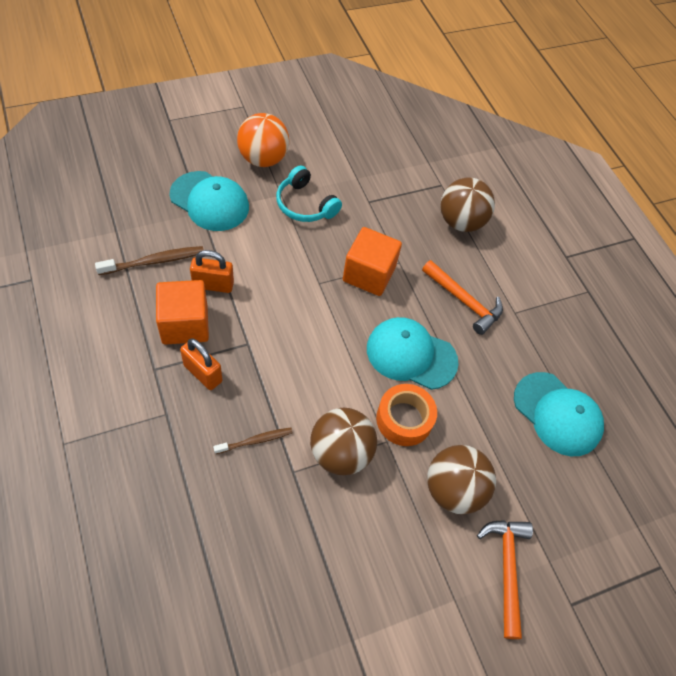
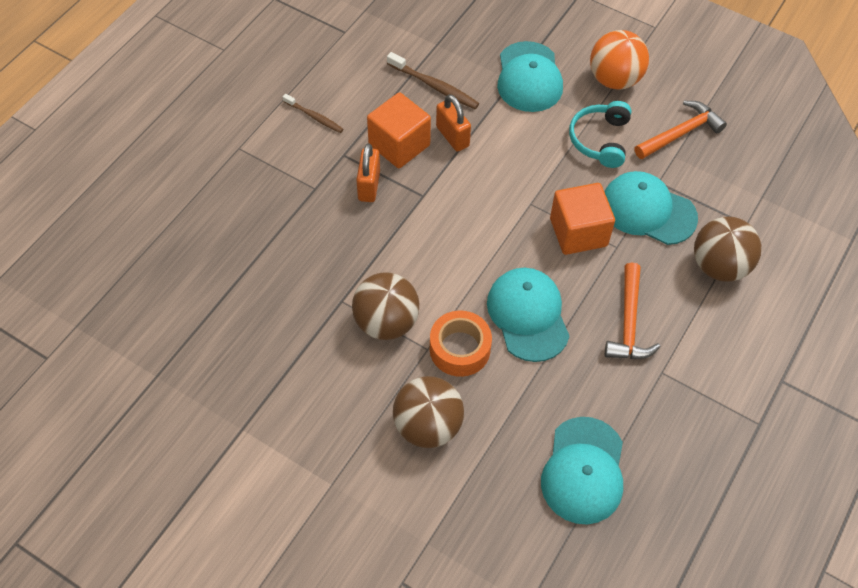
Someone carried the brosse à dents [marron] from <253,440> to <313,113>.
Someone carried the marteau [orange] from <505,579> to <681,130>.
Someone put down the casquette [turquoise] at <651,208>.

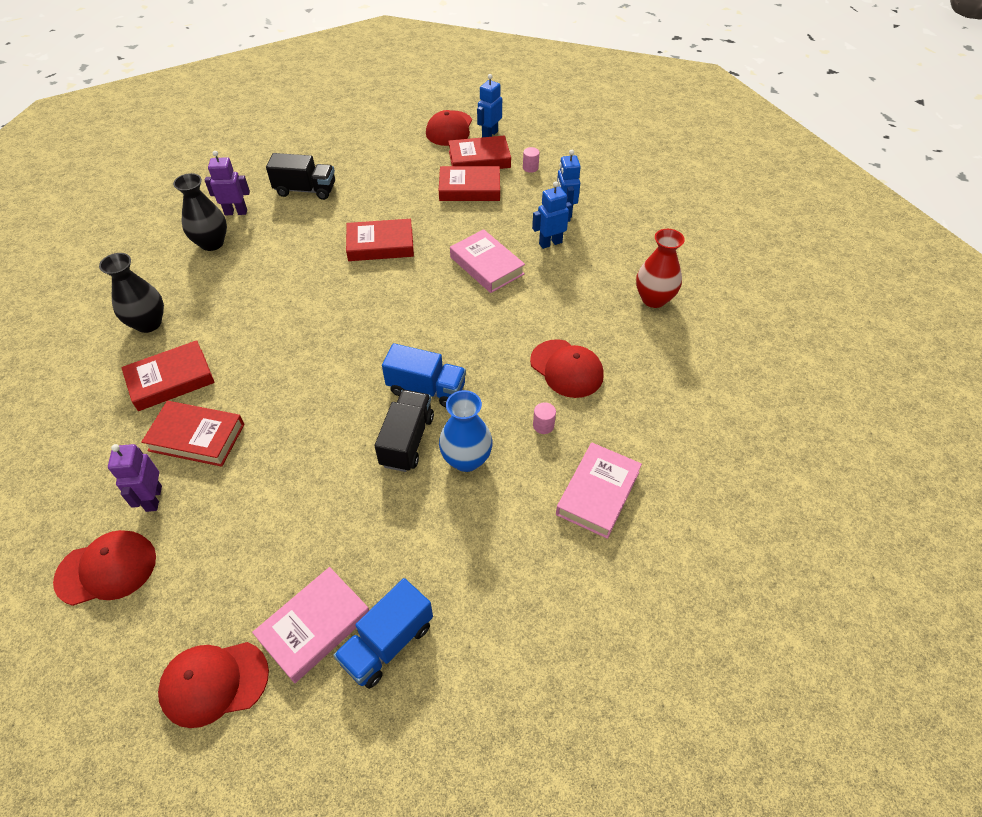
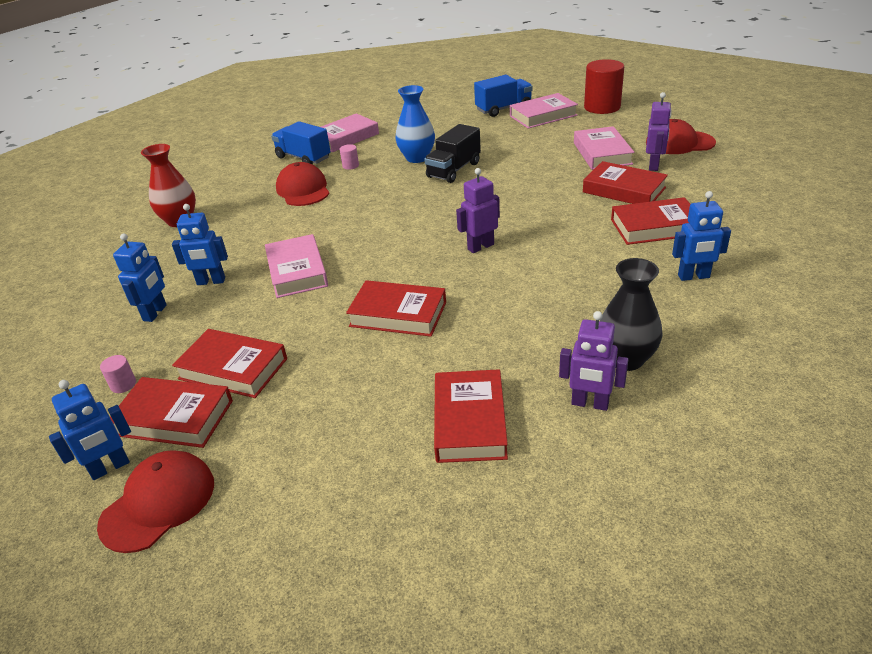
Someone swapped the camion [noir] at <300,176> for the livre [rouge] at <471,416>.
Someone swapped the vase [noir] at <131,293> for the robot [bleu] at <701,236>.
Someone carried the camion [bleu] from <424,375> to <301,142>.
Someone swapped the casquette [rouge] at <213,685> for the cylindre [rouge] at <604,86>.
Someone put down the livre [rose] at <604,148>.
Someone put down the robot [violet] at <478,210>.

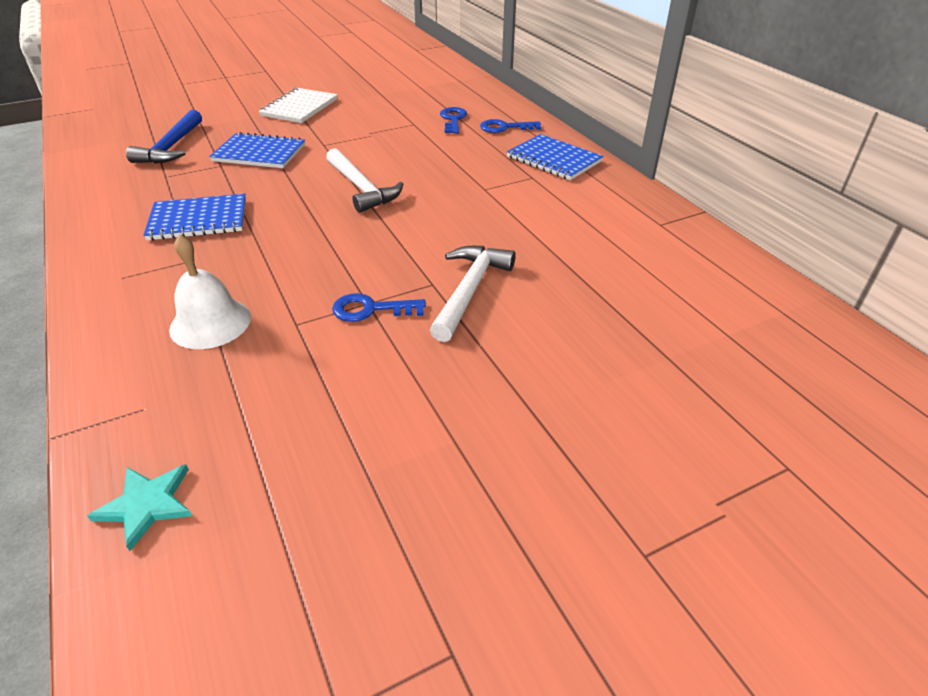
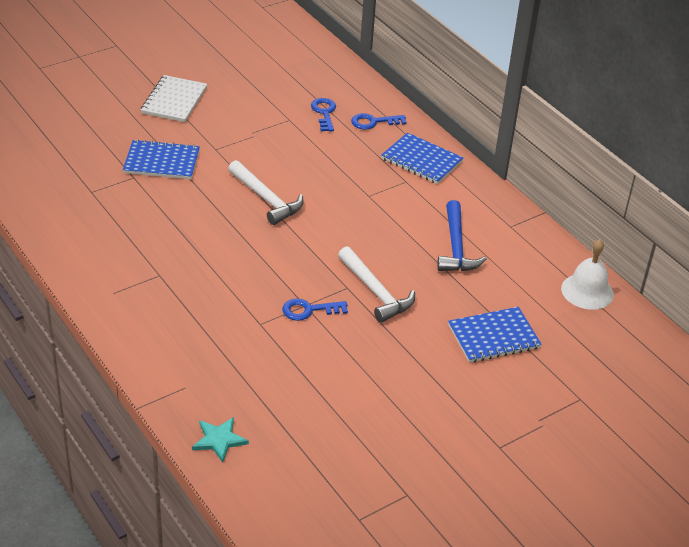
Someone carried the marteau [bleu] from <164,137> to <462,235>.
Someone carried the carnet [bleu] from <194,217> to <495,335>.
Someone carried the cloche [blanc] from <210,291> to <587,274>.
Someone rotated the marteau [blanc] at <473,294> by 135 degrees clockwise.

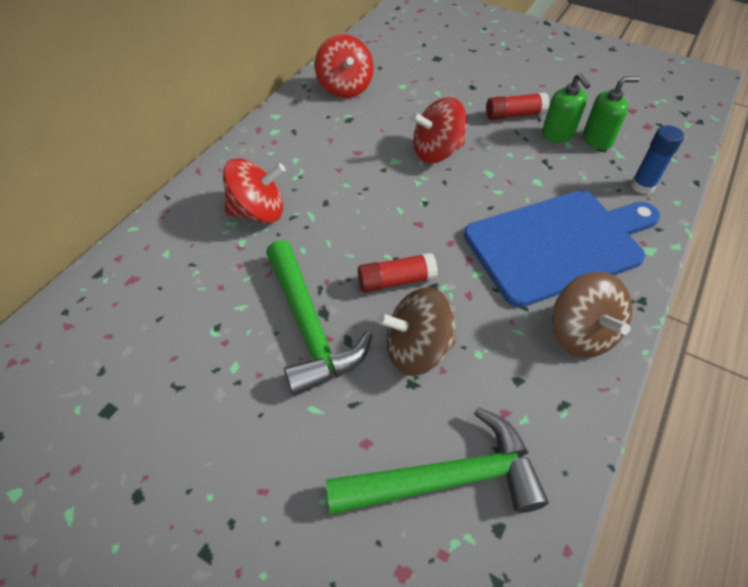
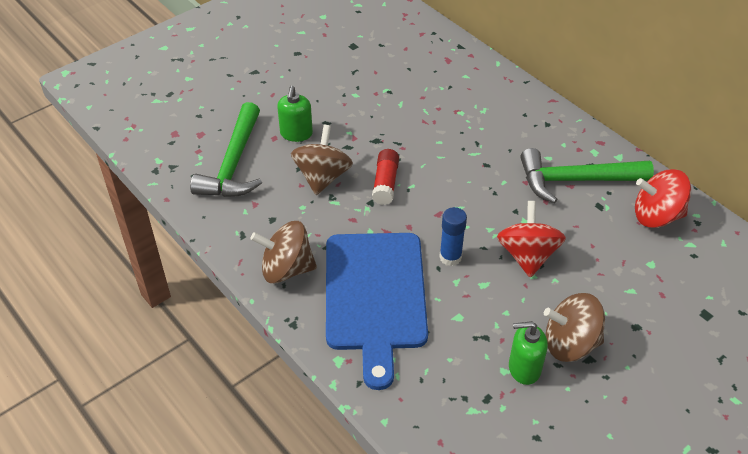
Someone carried the distributeur de savon [vert] from <611,113> to <295,114>.
Someone swapped the bâton de colle [rouge] at <518,106> for the toupie [marron] at <574,327>.
Someone carried the bâton de colle [bleu] from <657,159> to <453,236>.
Someone took away the toupie [rouge] at <254,190>.
Someone carried the marteau [vert] from <319,318> to <587,176>.

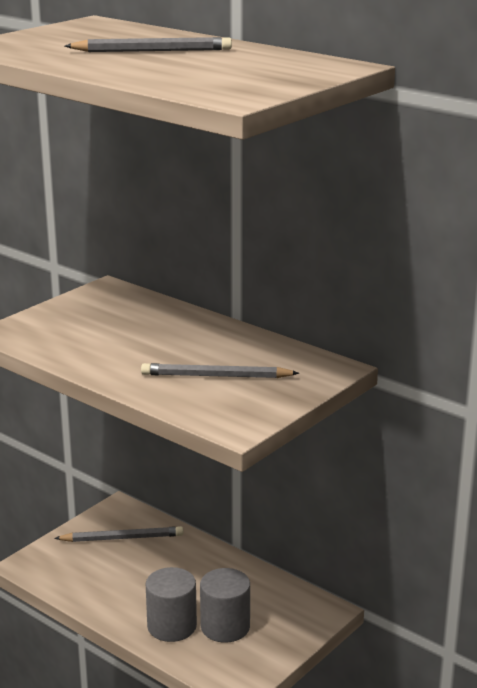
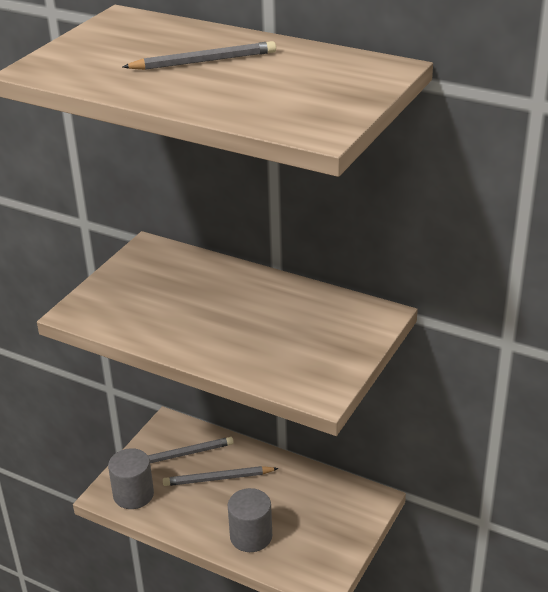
Someone carried the crayon [gris] from <220,370> to <221,476>.
Someone carried the cylindre [gris] from <225,605> to <131,478>.

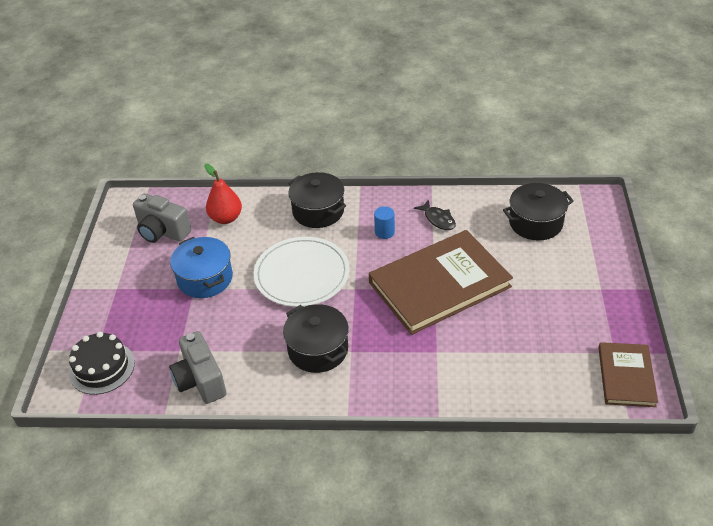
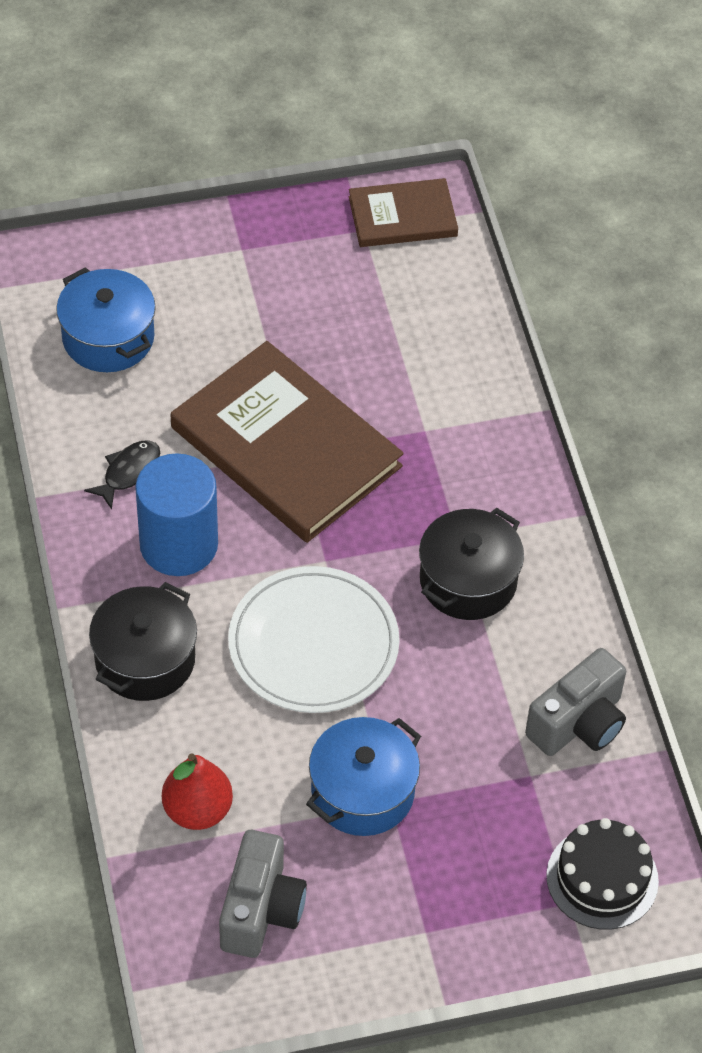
Someone repainted the marmite [noir] at <538,212>, which became the marmite [bleu] at <106,319>.
Someone scaled the cylindre [bleu] at <384,222> by 2.16.

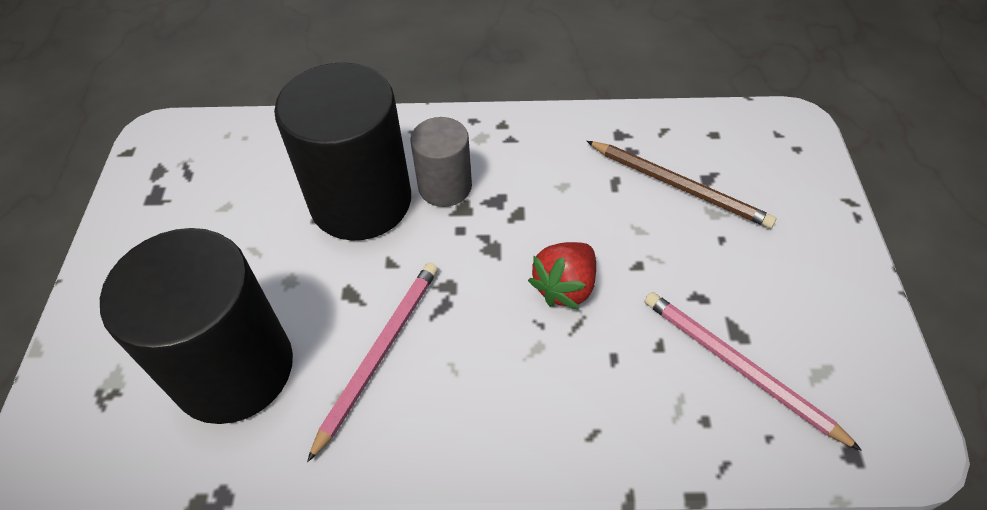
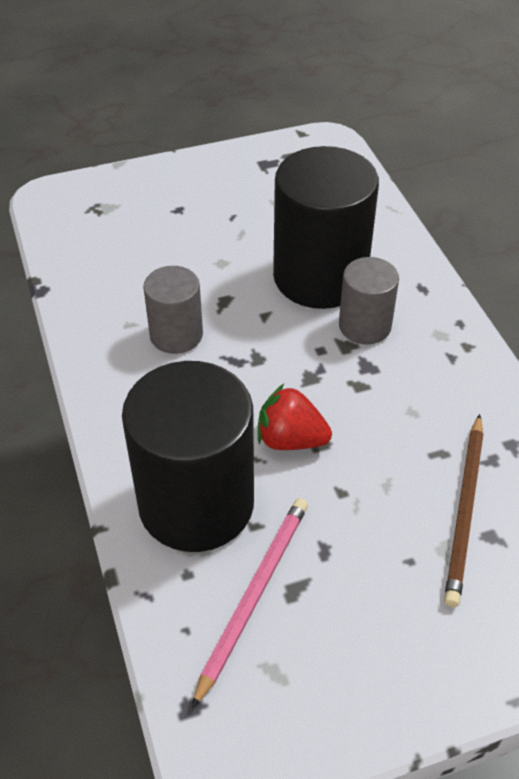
Someone carried the cylindre [noir] from <196,326> to <188,456>.
Someone swapped the crayon [rose] at <372,362> for the cylindre [gris] at <173,310>.

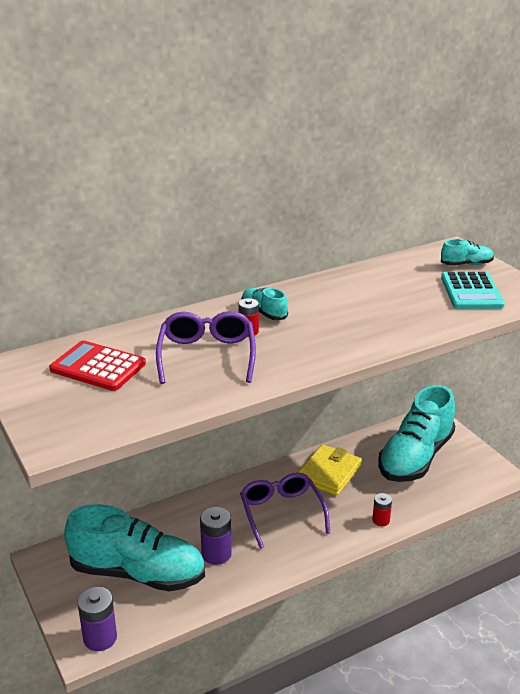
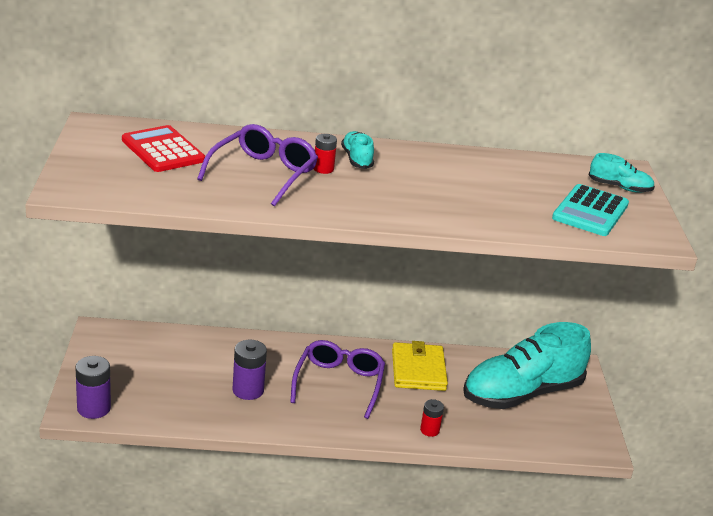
Someone rotated the portefeuille [jaune] at <330,470> by 60 degrees counterclockwise.
Someone took away the chaussure [turquoise] at <134,547>.

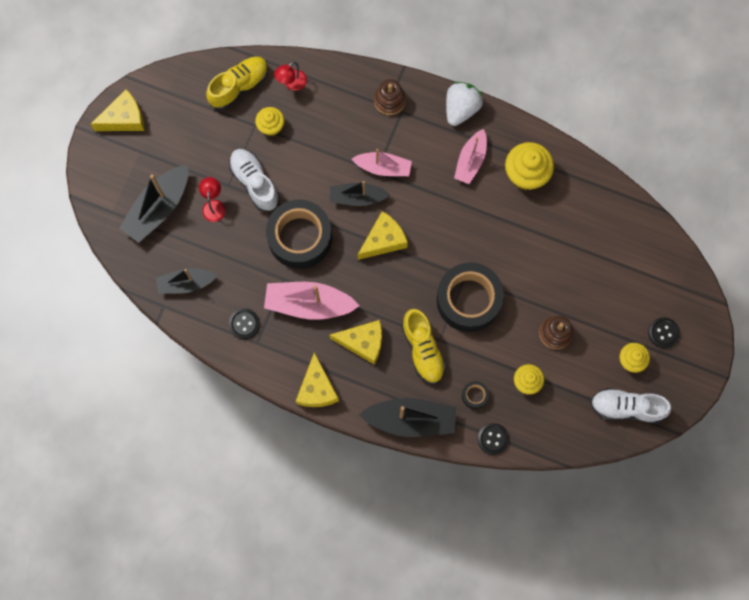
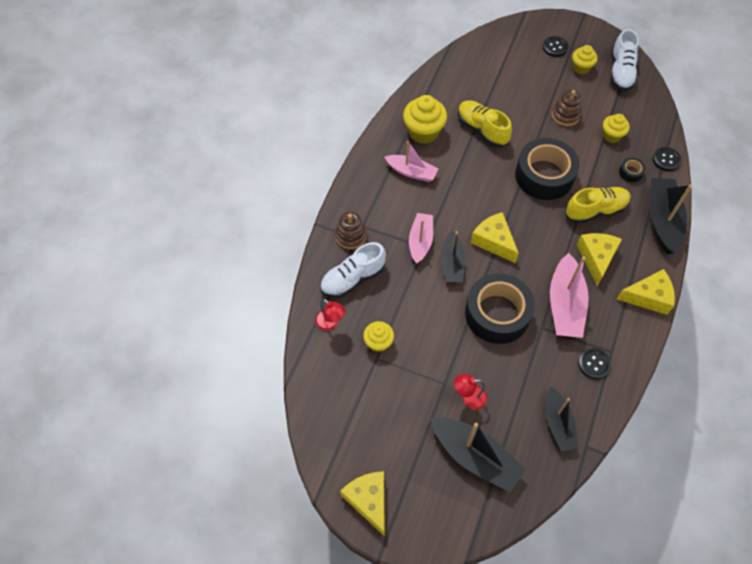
Someone carried the chaussure [jaune] from <237,83> to <485,123>.
Someone took away the fraise [blanc] at <464,104>.
Someone carried the chaussure [blanc] from <254,180> to <353,270>.

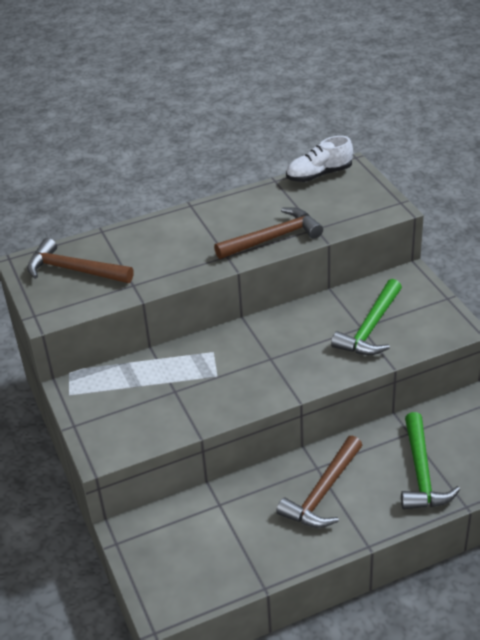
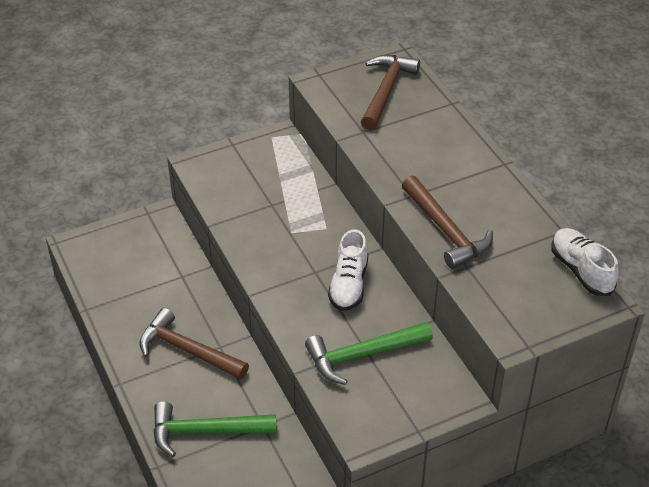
Someone rotated the marteau [vert] at <366,317> by 45 degrees counterclockwise.
Someone put down the chaussure [blanc] at <348,270>.

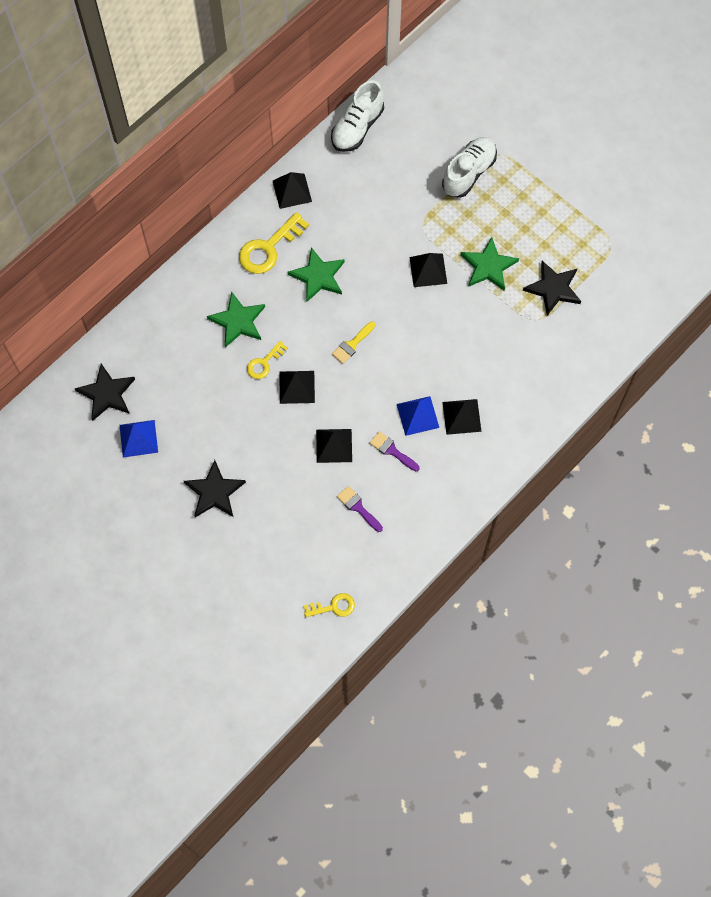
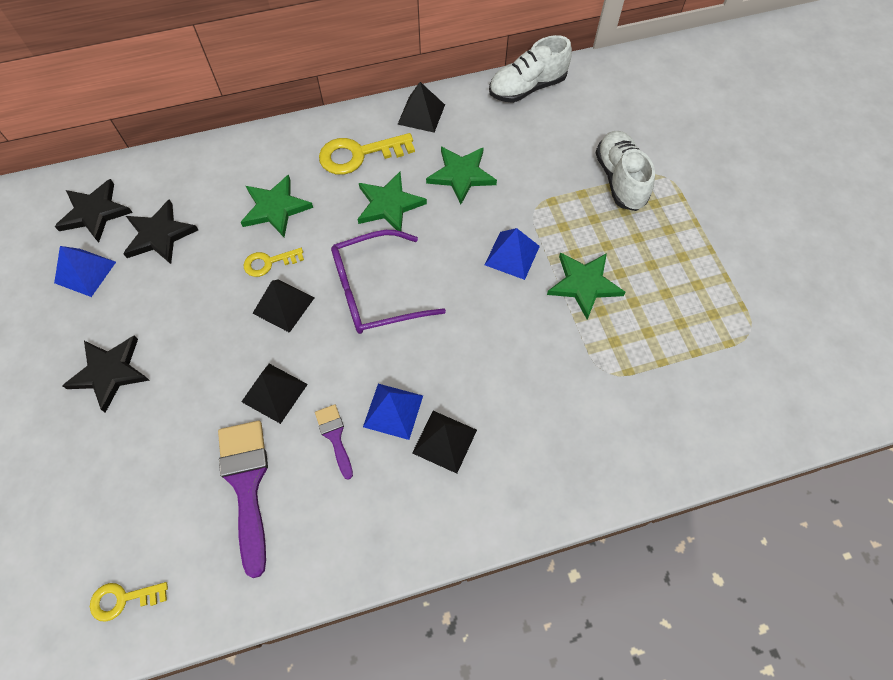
Someone rotated the chaussure [blanc] at <469,167> by 75 degrees counterclockwise.
Someone repainted the pyramide [noir] at <428,270>, which became the pyramide [bleu] at <512,254>.
Someone carried the étoile [noir] from <552,288> to <160,231>.
Someone swapped the pinceau [jaune] at <353,342> for the lunettes [violet] at <388,282>.
Someone scaled the pinceau [violet] at <360,509> by 1.90.
Someone rotated the clé [jaune] at <329,605> by 150 degrees clockwise.
Someone put down the étoile [vert] at <461,175>.

